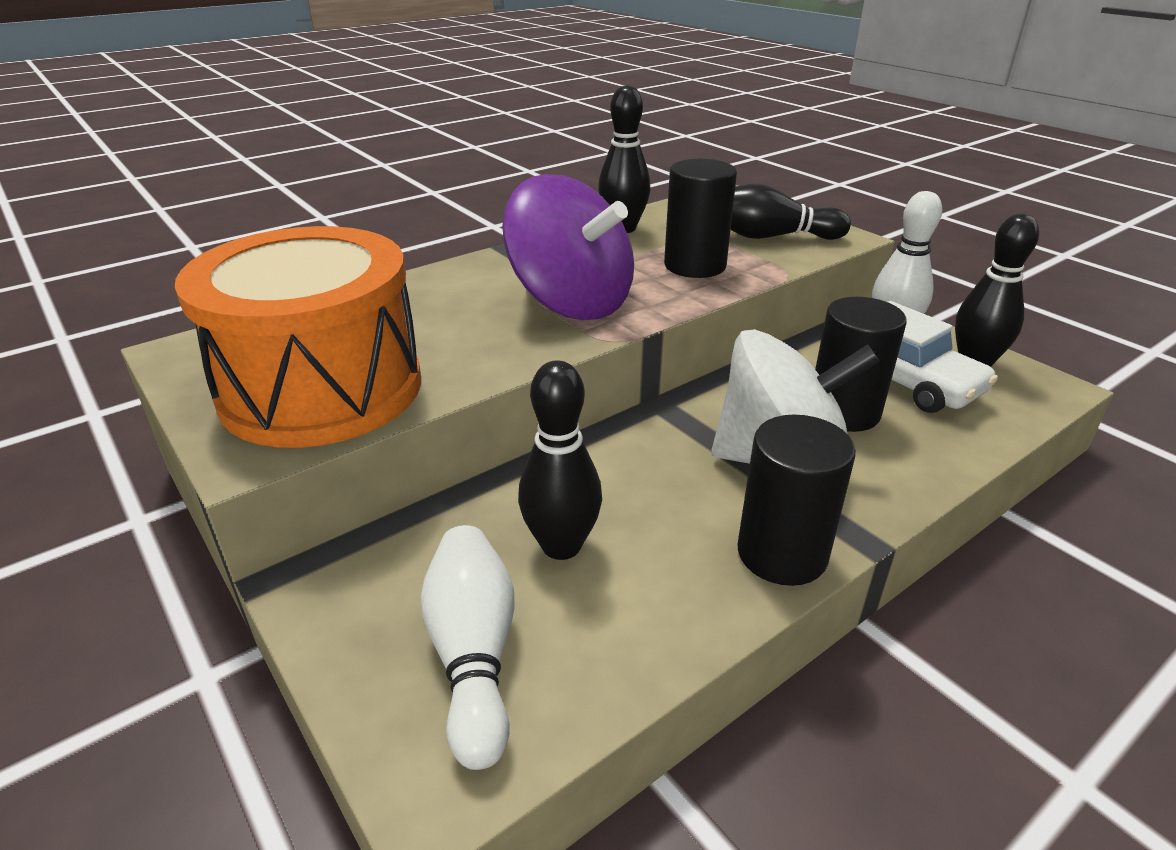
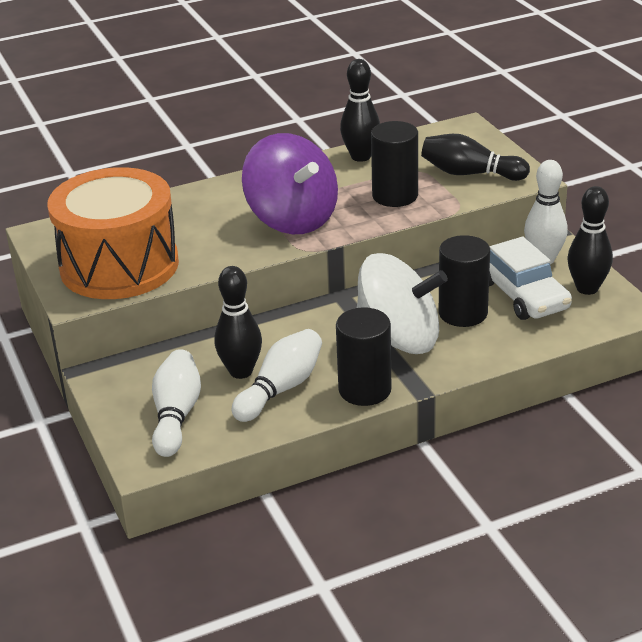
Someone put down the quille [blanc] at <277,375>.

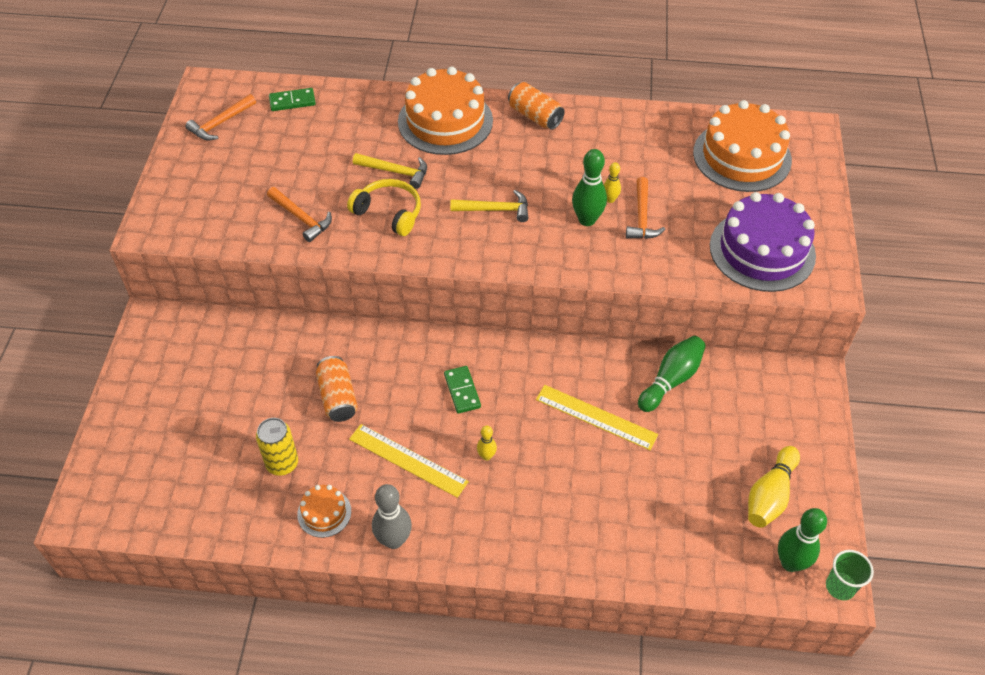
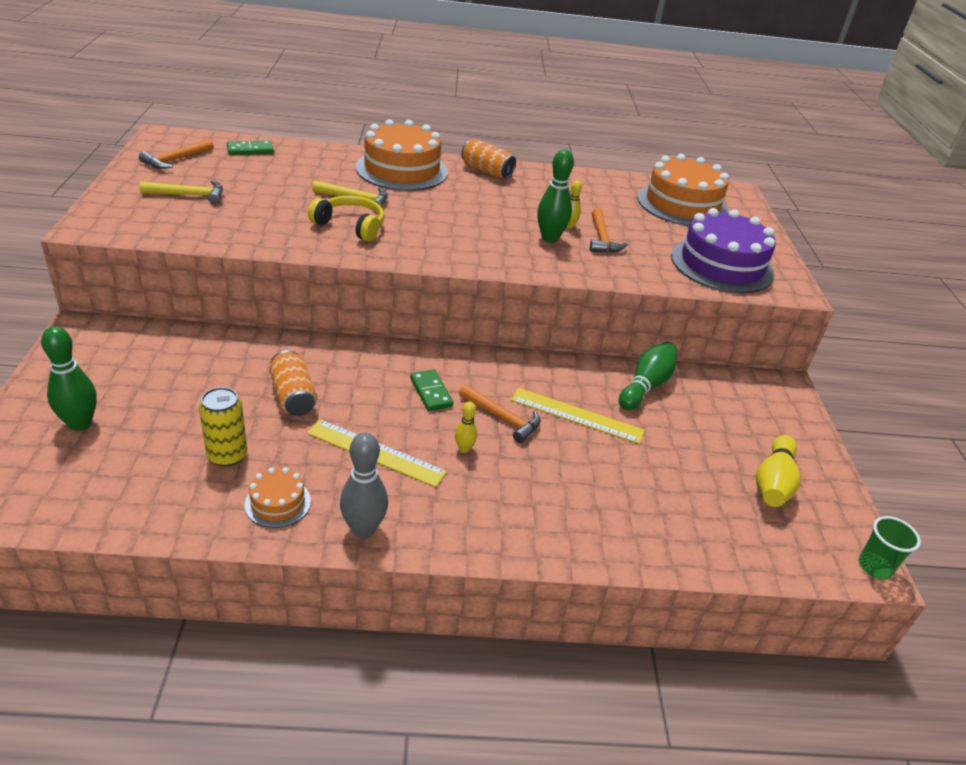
Someone carried the marteau [orange] from <299,214> to <500,413>.
Someone carried the marteau [jaune] from <489,206> to <181,192>.
Someone carried the quille [vert] from <802,540> to <69,378>.

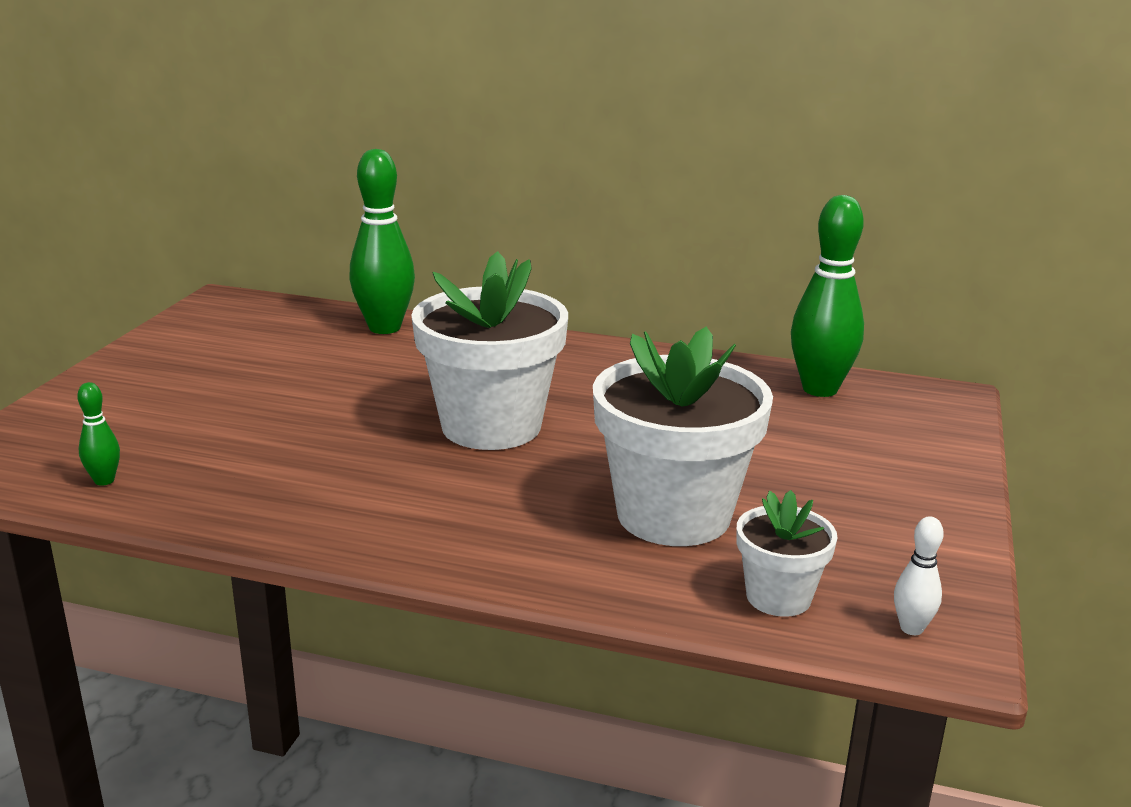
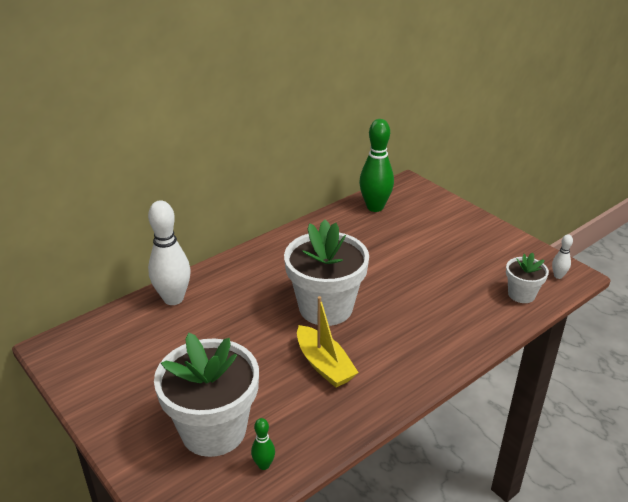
Someone repainted the quille [vert] at <382,241>, which became the quille [blanc] at <169,252>.
Someone carried the pot de fleurs [blanc] from <683,436> to <206,395>.
Someone put down the bateau [jaune] at <328,342>.

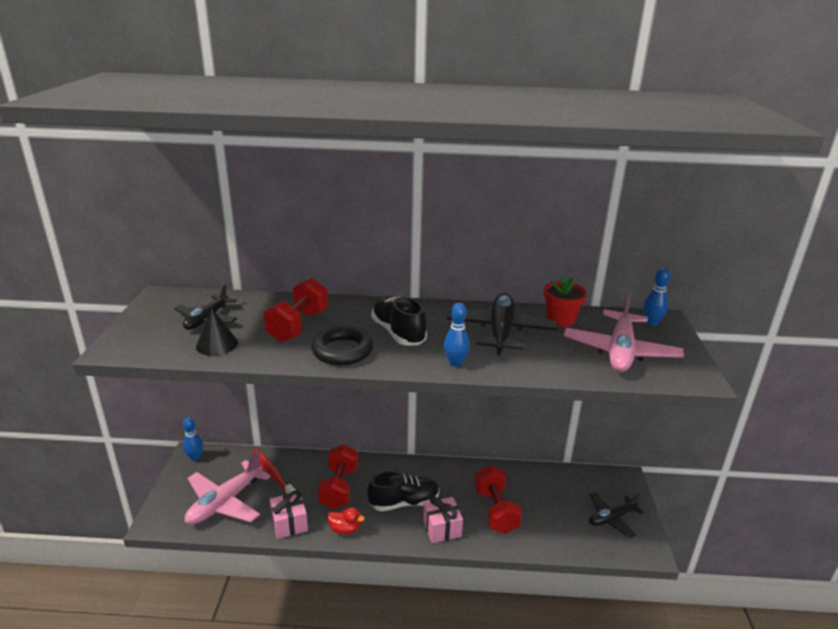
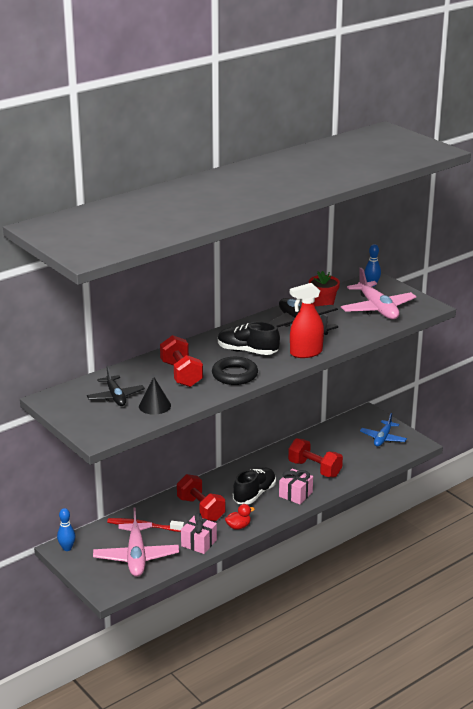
Someone swapped the quille [bleu] at <457,335> for the vaporisateur [rouge] at <307,320>.
Someone repainted the avion [noir] at <616,515>, which became the avion [bleu] at <383,429>.

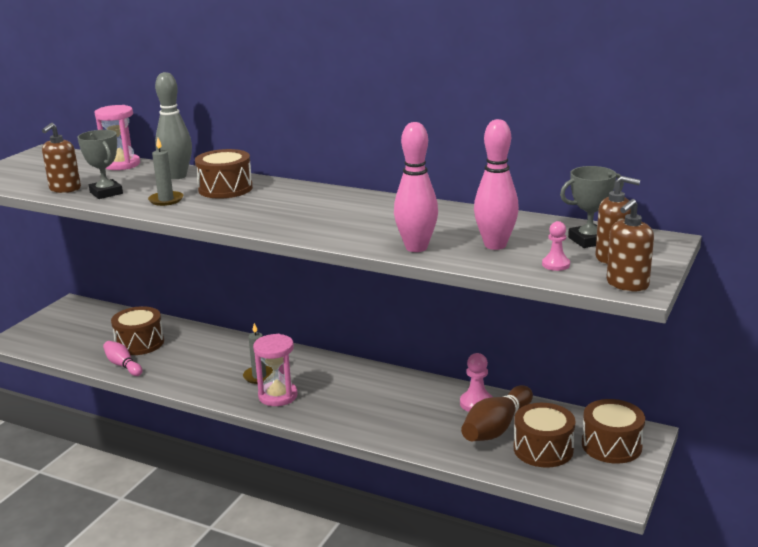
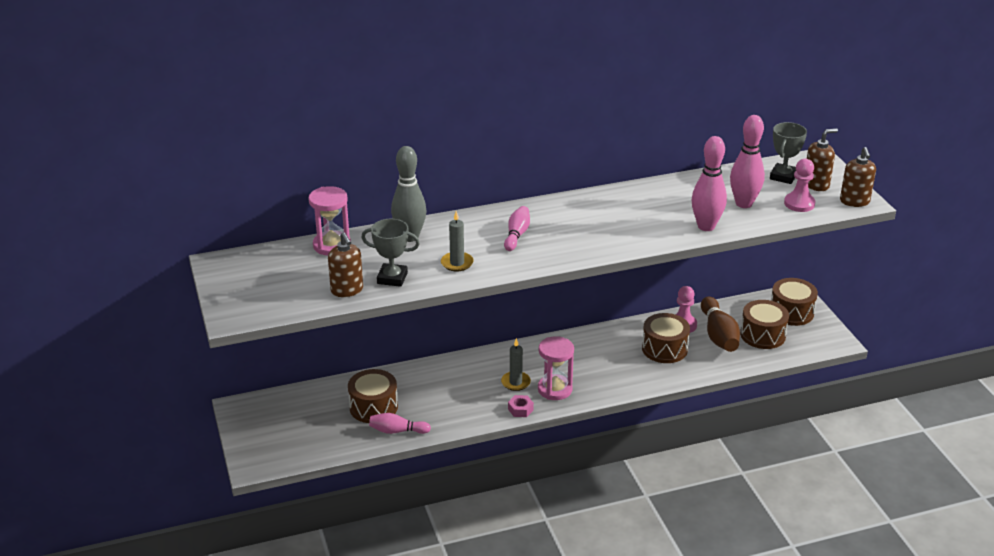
Someone carried the tambour [marron] from <224,174> to <666,338>.
Someone scaled the pion [rose] at <556,246> by 1.51.
Someone put down the quille [rose] at <517,228>.
Someone put down the écrou [rose] at <521,406>.

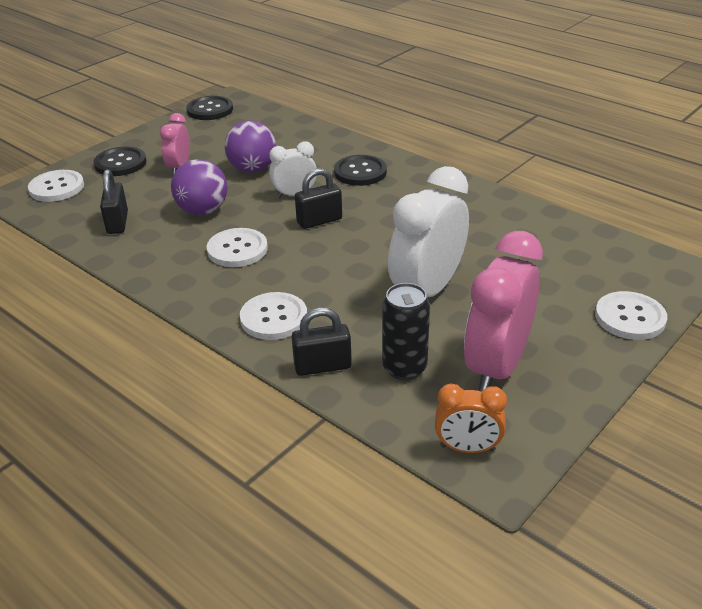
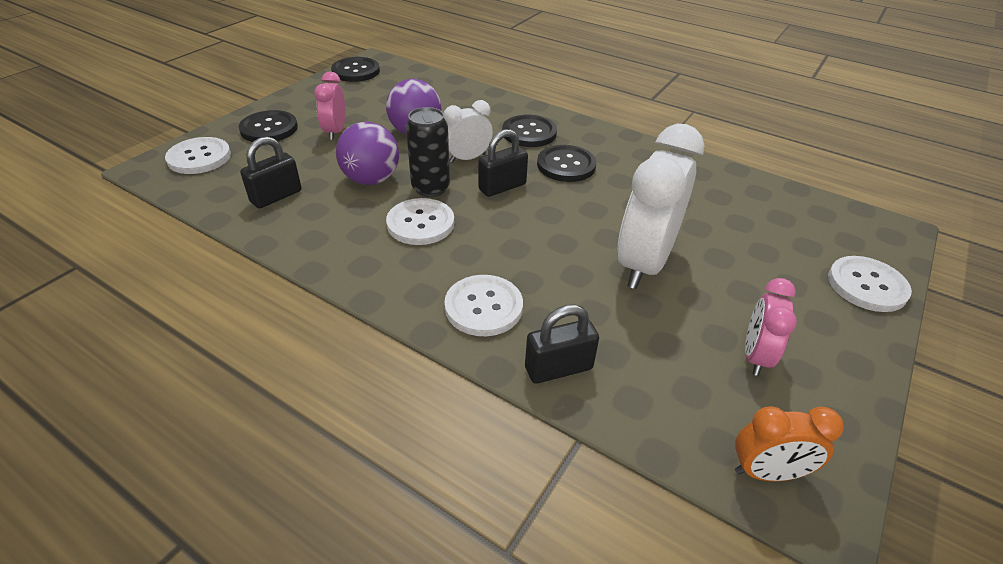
Someone rotated the cadenas [noir] at <114,201> by 60 degrees clockwise.
Someone scaled the réveil [rose] at <503,311> by 0.53.
Someone carried the canette [noir] from <406,332> to <428,152>.
Someone put down the bouton [noir] at <566,163>.

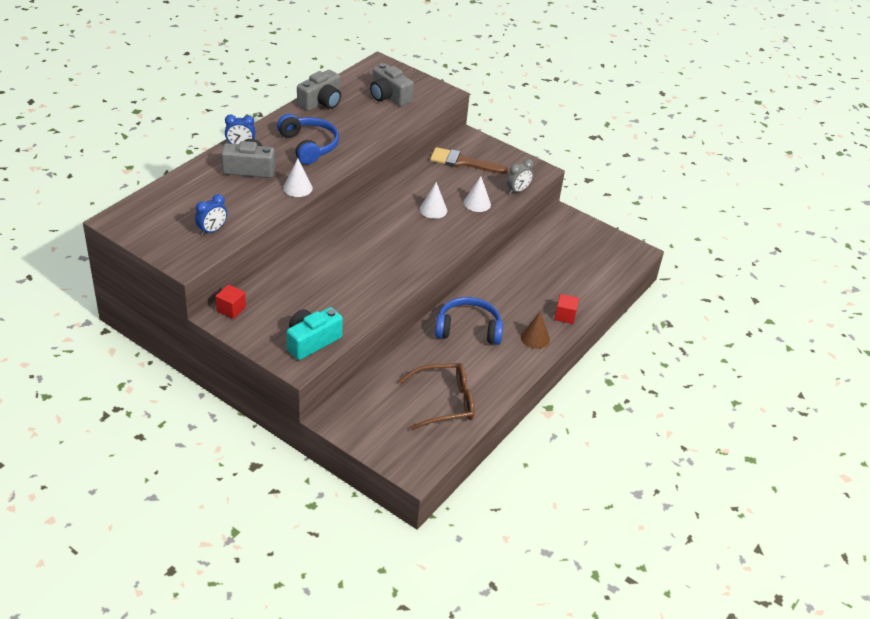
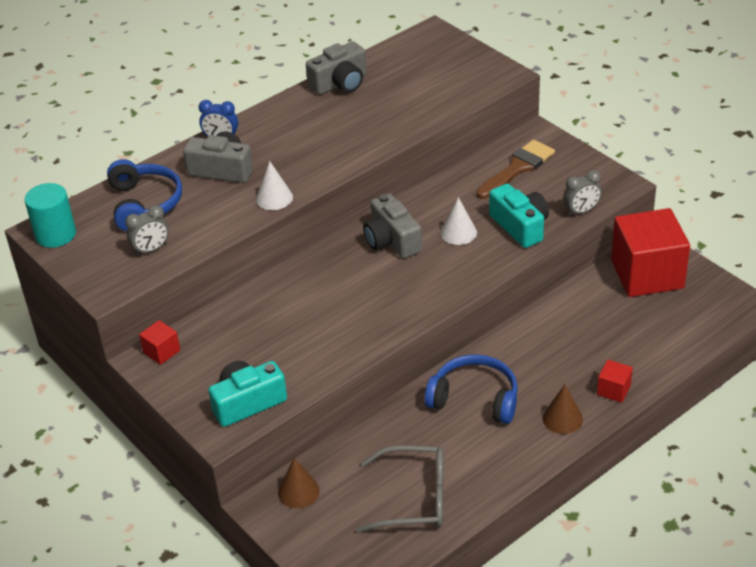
Someone carried the appareil photo [gris] from <392,84> to <392,226>.
Someone carried the casque audio [bleu] from <308,139> to <144,195>.
Someone rotated the pinceau [marron] at <469,160> by 105 degrees clockwise.
Someone swapped the cône [blanc] at <477,194> for the appareil photo [turquoise] at <519,216>.
Someone repainted the réveil [bleu] at <211,215>, which became the réveil [gris] at <147,230>.
Someone repainted the lunettes [marron] at <437,396>, which became the lunettes [gris] at <400,489>.
Someone put down the cylindre [turquoise] at <50,215>.
Someone put down the cube [rouge] at <650,252>.
Someone put down the cône [marron] at <299,483>.

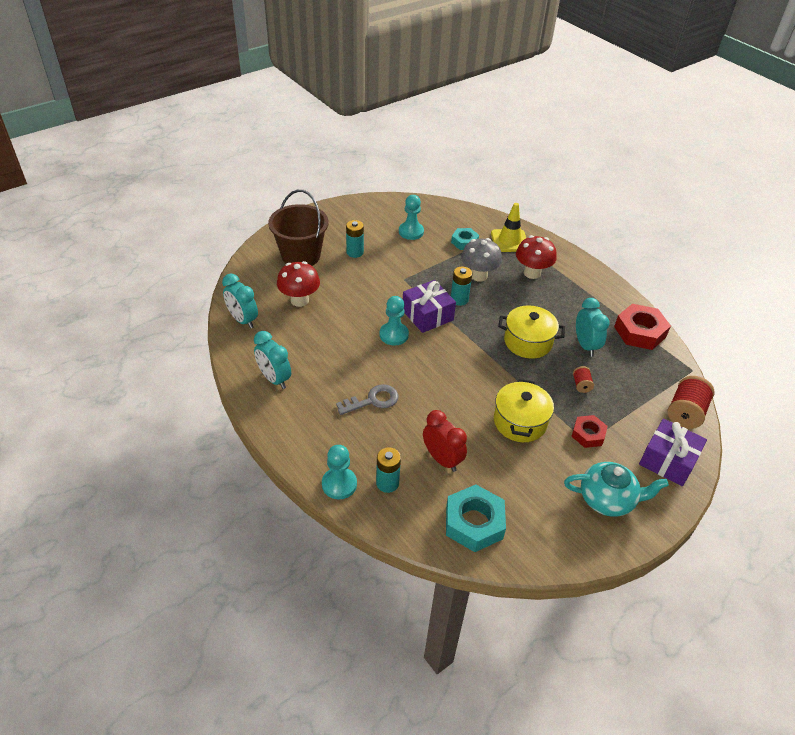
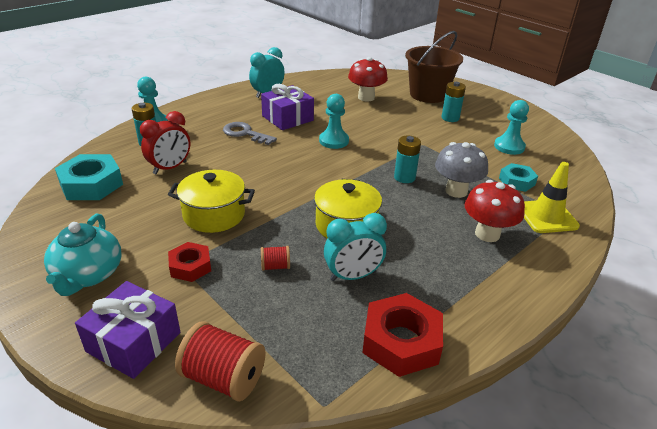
Someone took away the réveil [turquoise] at <240,301>.
Someone carried the cadeau [violet] from <429,306> to <287,107>.
Someone rotated the clé [gris] at <367,399> by 150 degrees clockwise.

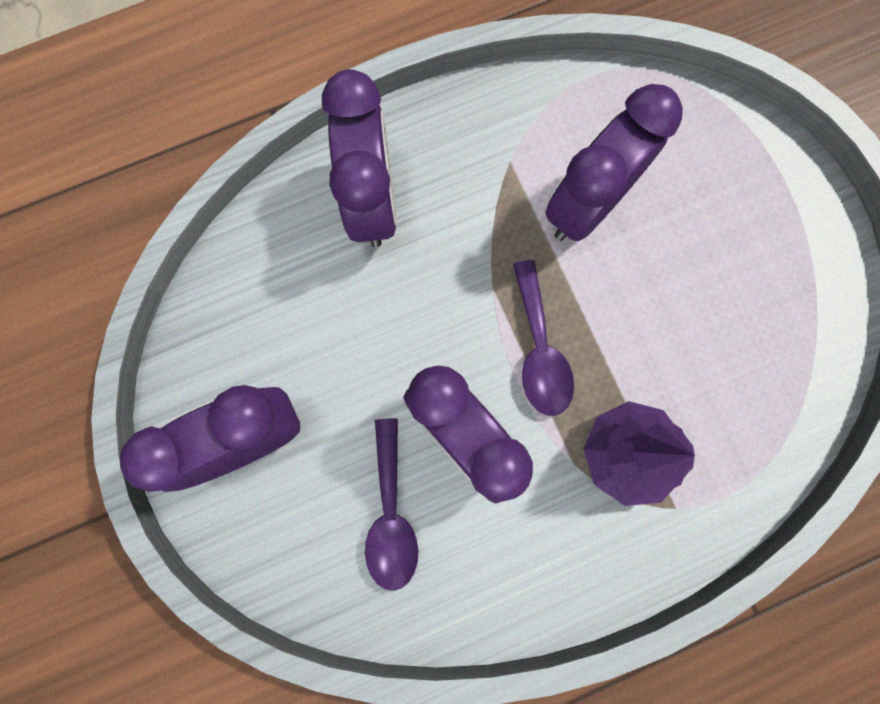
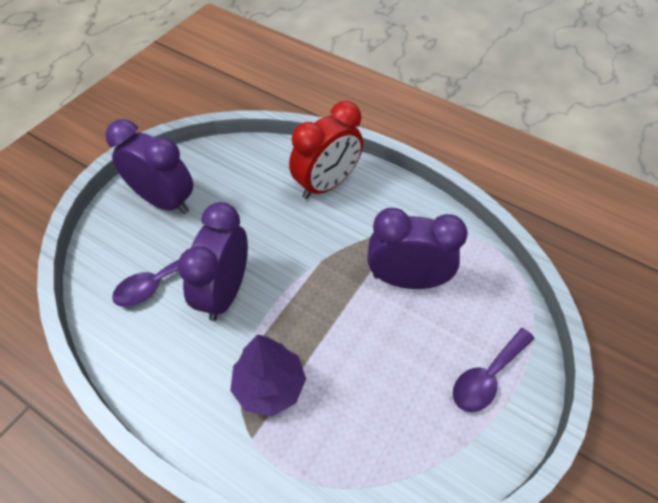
Someone repainted the réveil [violet] at <359,158>, which became the réveil [rouge] at <326,150>.
Someone carried the cuillère [violet] from <543,338> to <494,370>.

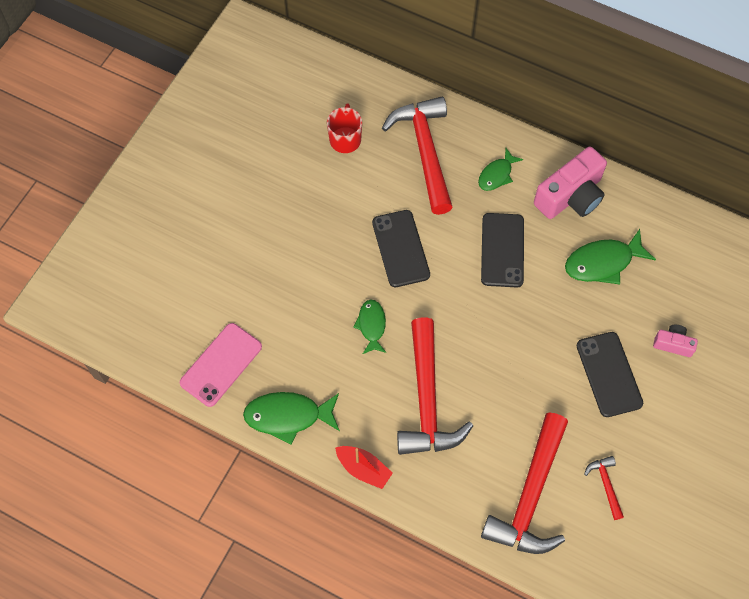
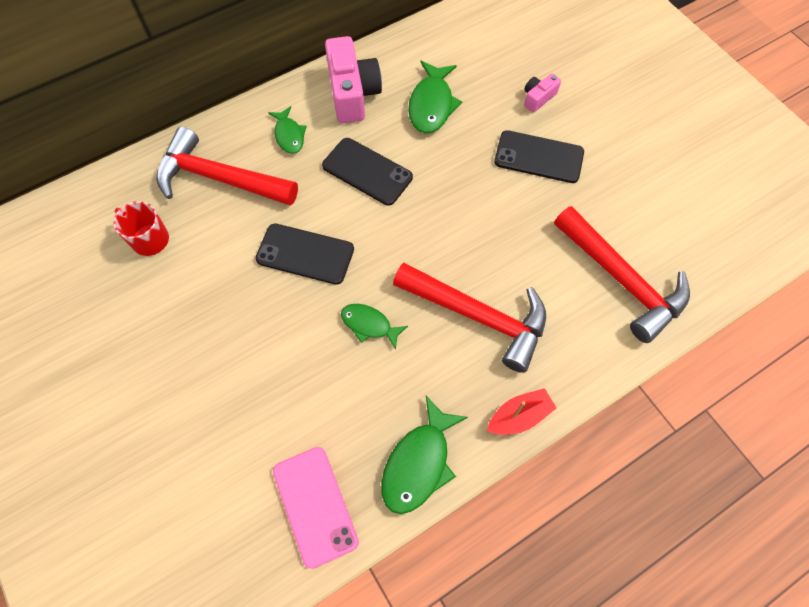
Someone took away the marteau [rouge] at <604,488>.

